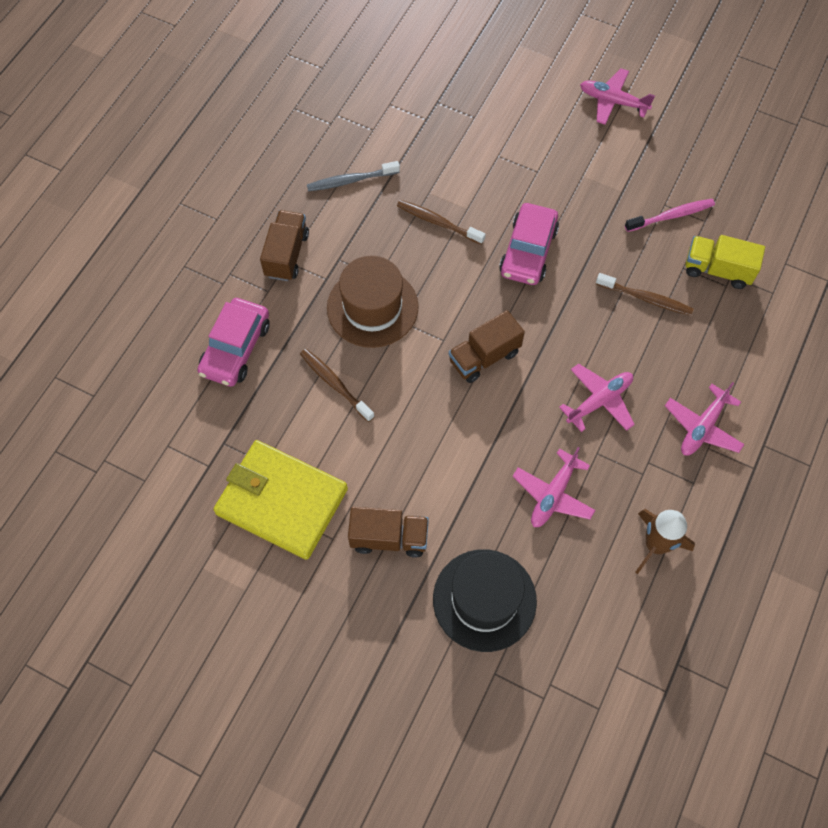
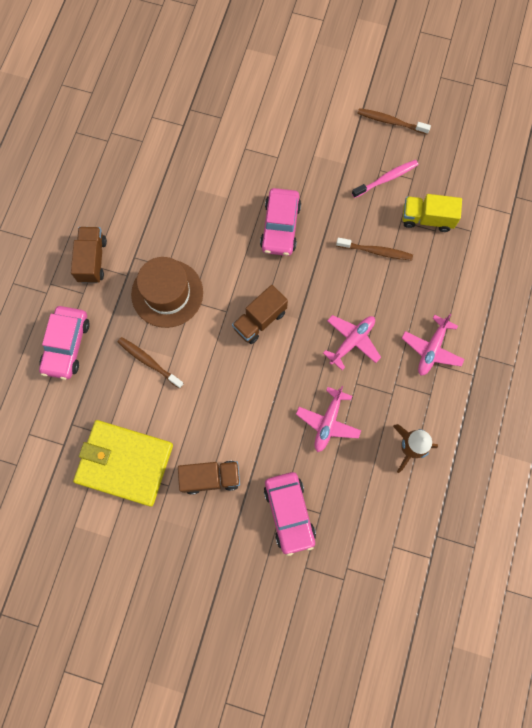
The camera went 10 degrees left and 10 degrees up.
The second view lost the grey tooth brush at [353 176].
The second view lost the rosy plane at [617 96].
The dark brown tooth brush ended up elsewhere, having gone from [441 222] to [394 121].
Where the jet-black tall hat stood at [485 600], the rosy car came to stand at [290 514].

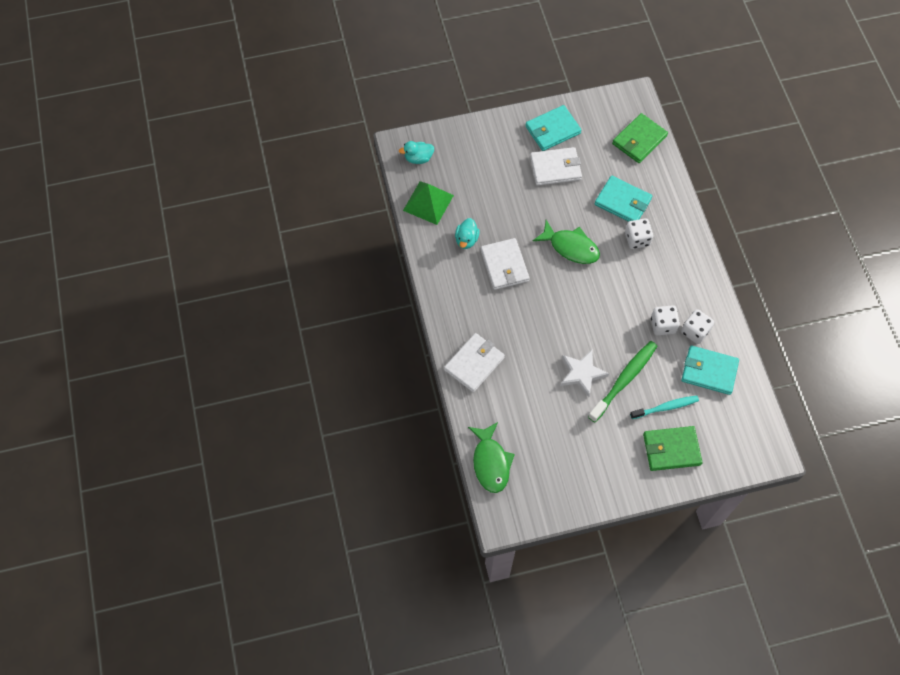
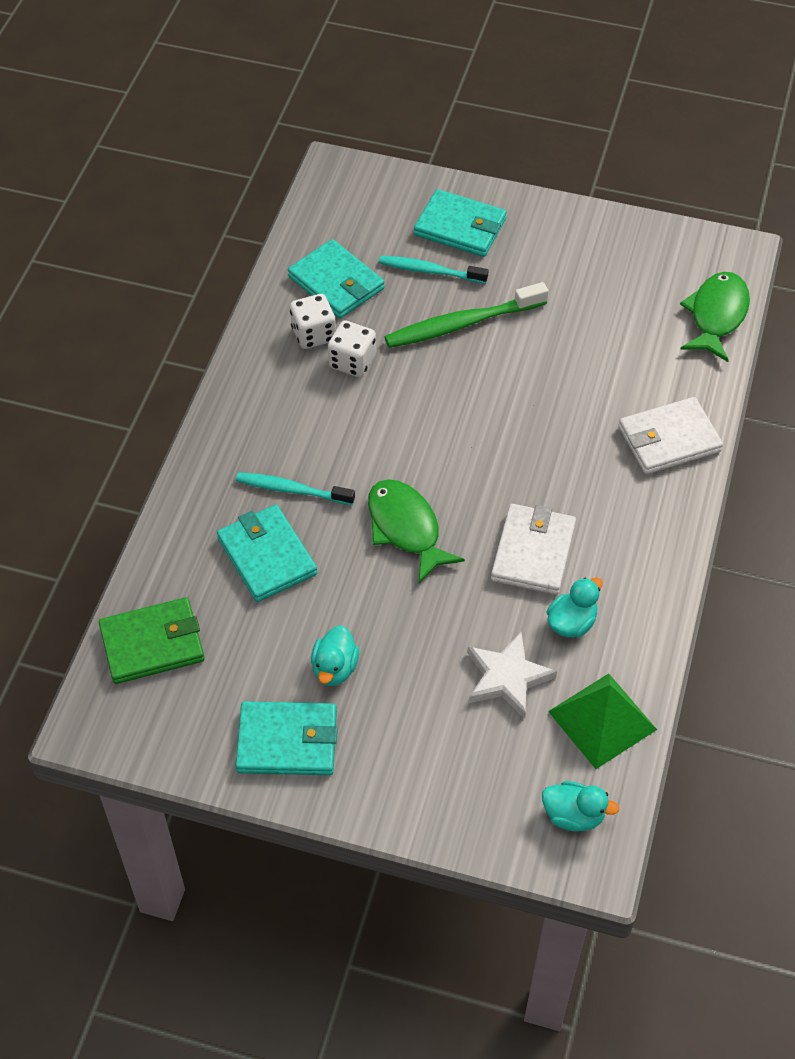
The camera went 150 degrees left and 10 degrees down.
The white five-pointed star ended up elsewhere, having gone from [584 373] to [512 675].
Where the white billfold stood at [556 166], the turquoise duck came to stand at [335 655].
Where the white dice stood at [639 233], the turquoise tooth brush came to stand at [295 488].
What was the emerald billfold at [672 448] turned into the turquoise billfold at [460 223].

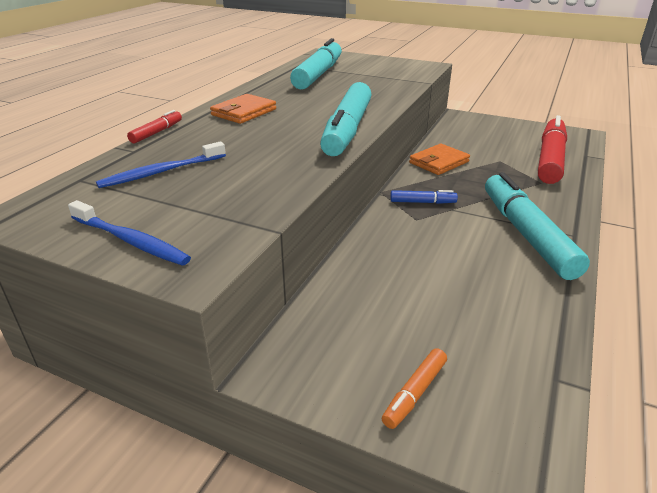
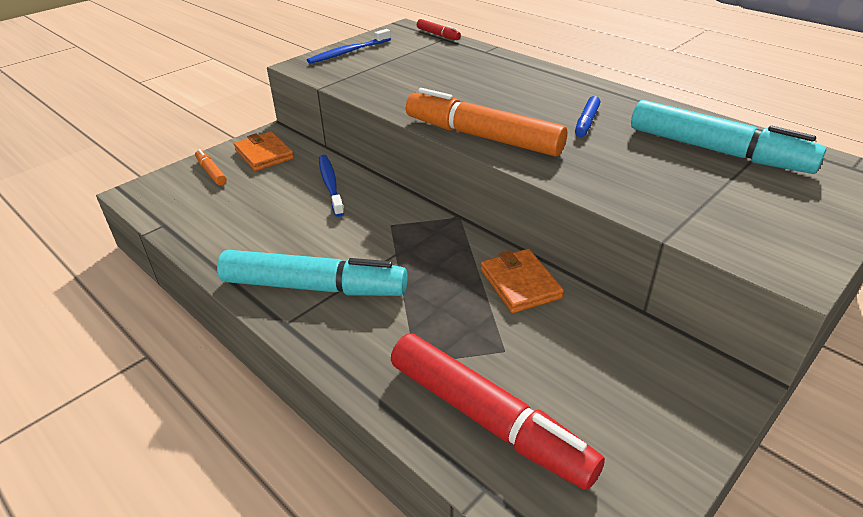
The camera went 110 degrees right and 5 degrees up.
The cobalt tooth brush ended up elsewhere, having gone from [161 164] to [331 186].
The scarlet marker pen ended up elsewhere, having gone from [154 126] to [439 29].
The bright orange billfold ended up elsewhere, having gone from [243 109] to [264 151].
The cobalt marker pen ended up elsewhere, having gone from [424 197] to [587 116].
What was the turquoise marker pen at [345 119] turned into the bright orange marker pen at [486 122].

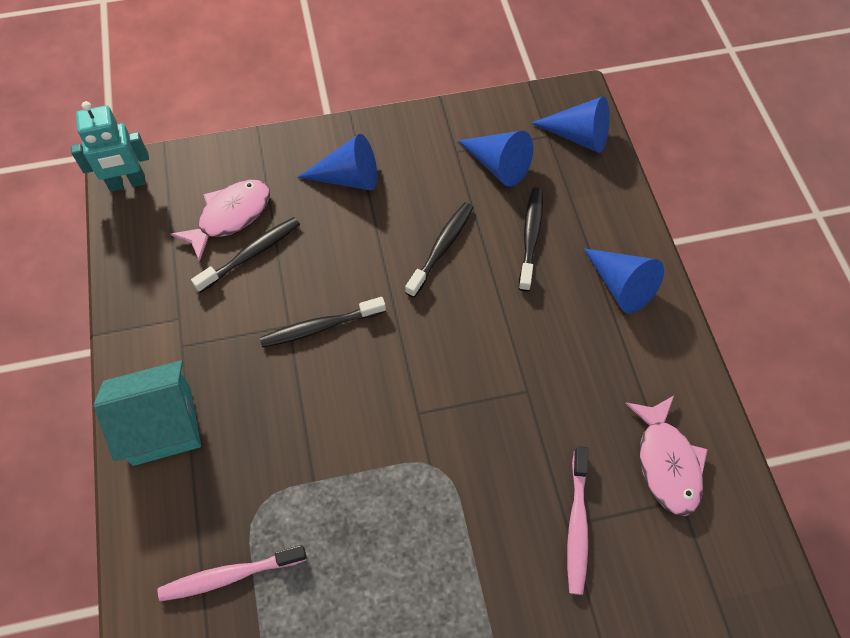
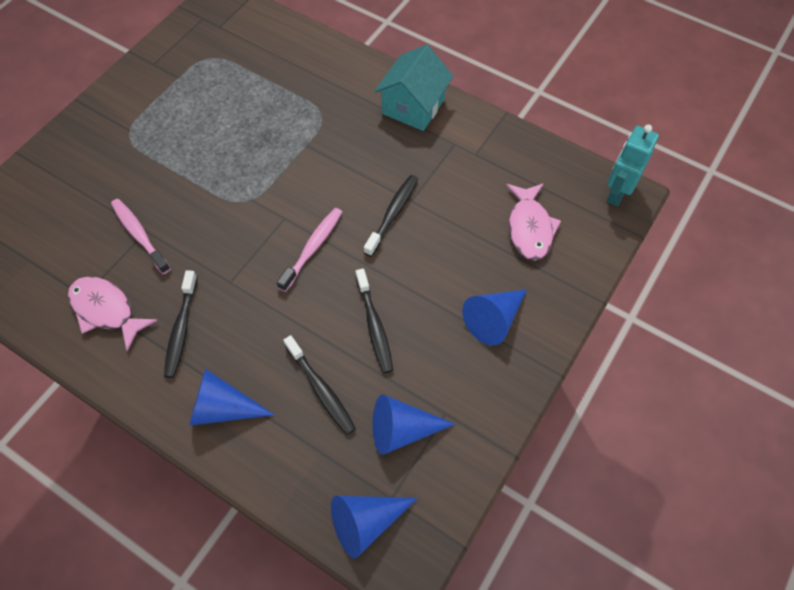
The camera went 135 degrees right and 0 degrees up.
The rosy tooth brush ended up elsewhere, having gone from [232 573] to [309 250].
The jet-black tooth brush ended up elsewhere, having gone from [245 255] to [181 324].

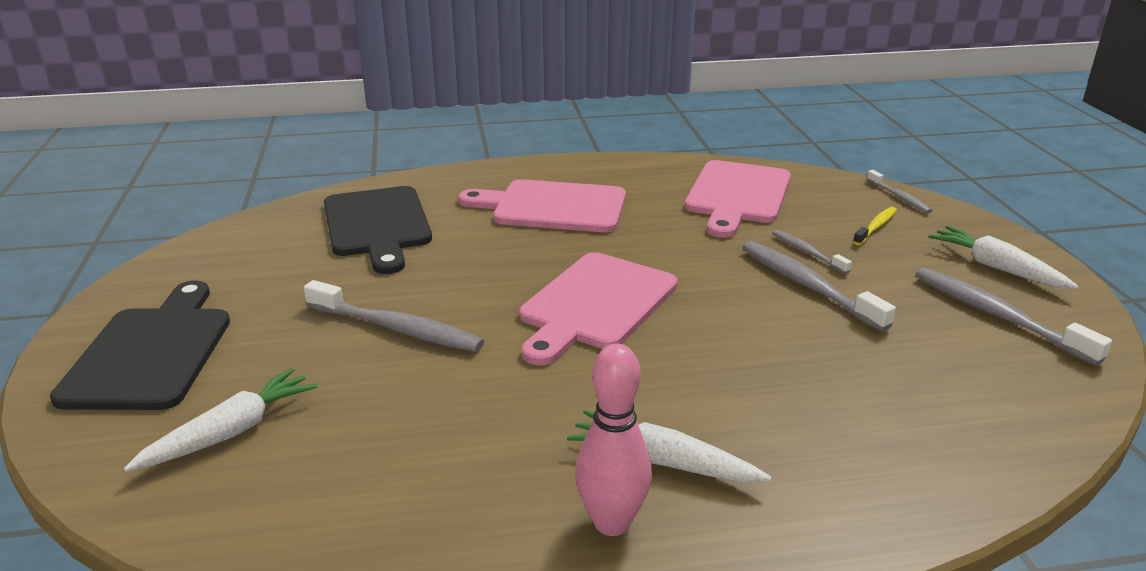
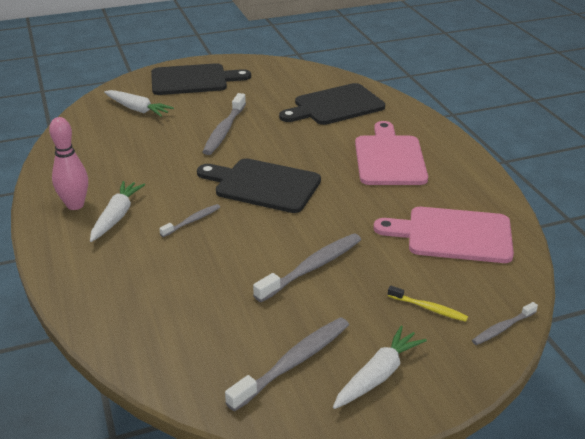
The camera went 80 degrees right and 5 degrees up.
The grey tooth brush ended up elsewhere, having gone from [812 252] to [189 220].
What was the rosy bread board at [598 308] turned into the jet-black bread board at [259 185].

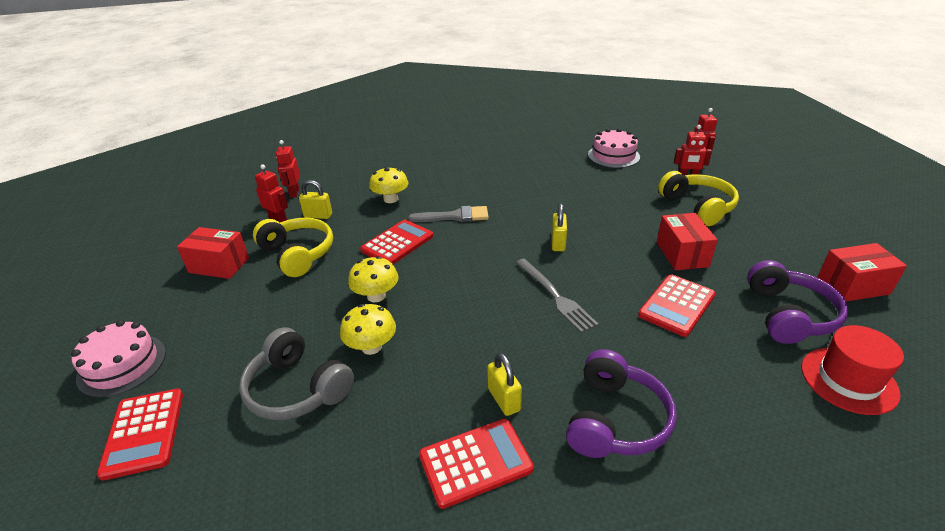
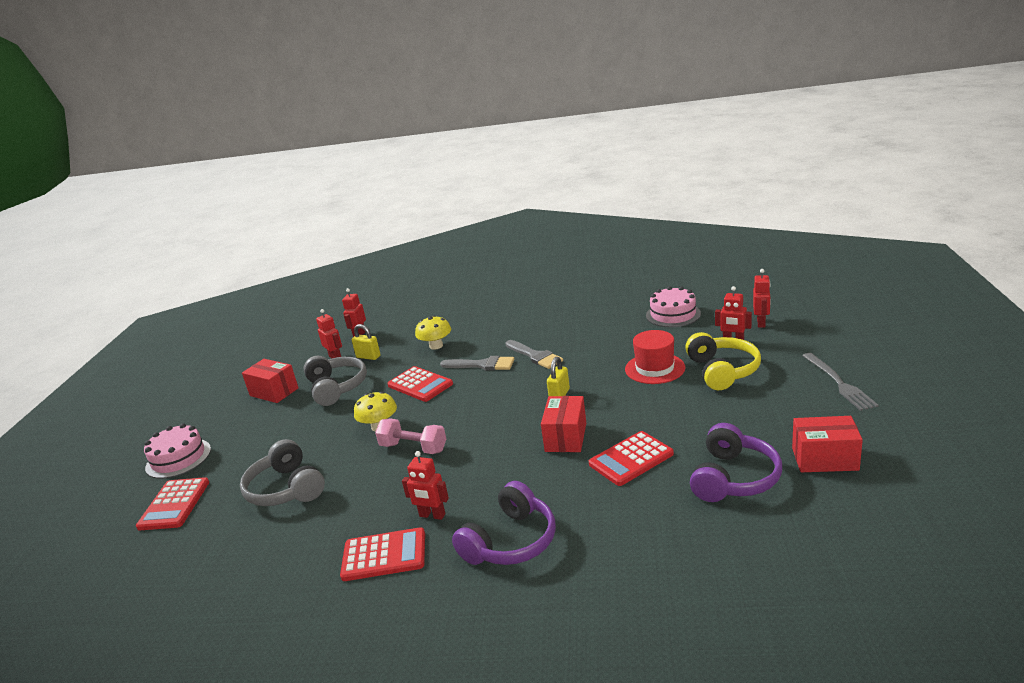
The camera went 20 degrees right and 10 degrees down.
The second view lost the golden mushroom at [368 329].
The second view gained the rosy dumbbell at [410 436].
The second view gained the grey brush at [534 354].
The grey dinner fork ended up elsewhere, having gone from [557 295] to [840 382].
The scarlet parcel ended up elsewhere, having gone from [687 241] to [563 424].
The scarlet tall hat ended up elsewhere, having gone from [852 370] to [655 357].
Where the golden padlock stood at [504 384], the scarlet robot figure came to stand at [425 485].
What was the golden over-ear headphones at [293 247] turned into the grey over-ear headphones at [335 381].
The scarlet calculator at [396 242] ended up facing another way, 75 degrees clockwise from before.

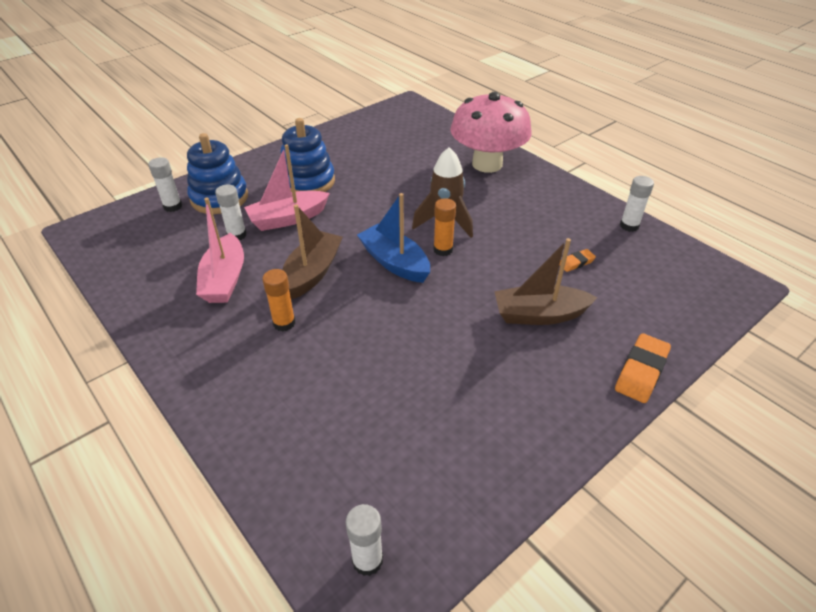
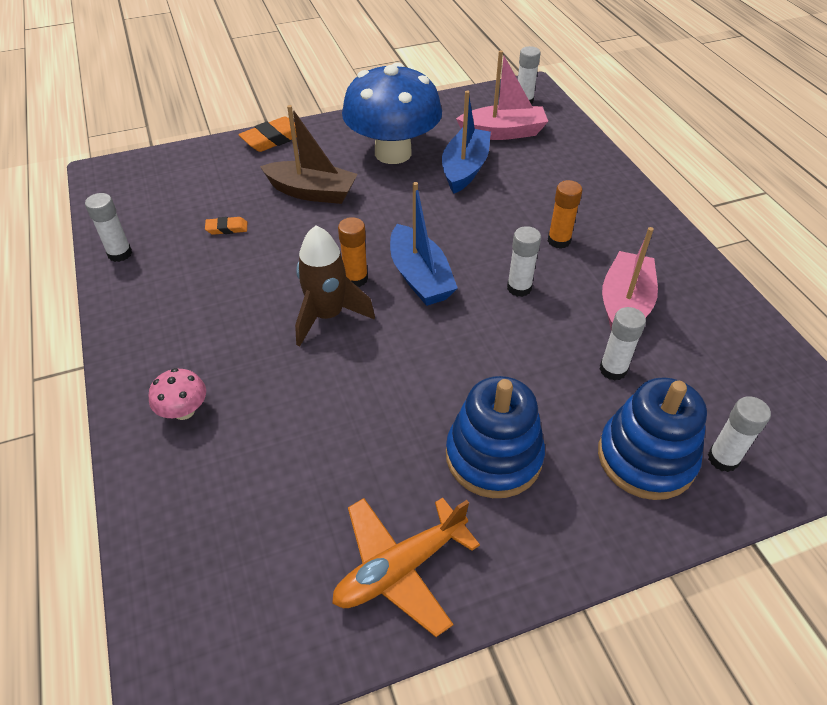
The camera went 160 degrees left and 5 degrees up.
The second view gained the bright orange plane at [406 567].
The second view gained the cobalt mushroom at [392 113].
The second view gained the cobalt sailboat at [466 142].
The rosy sailboat ended up elsewhere, having gone from [287 187] to [502 95].
Where the dark brown sailboat stood at [312 251], the white stick of glue came to stand at [524 261].
The size of the rosy mushroom at [491 132] changed by a factor of 0.41.

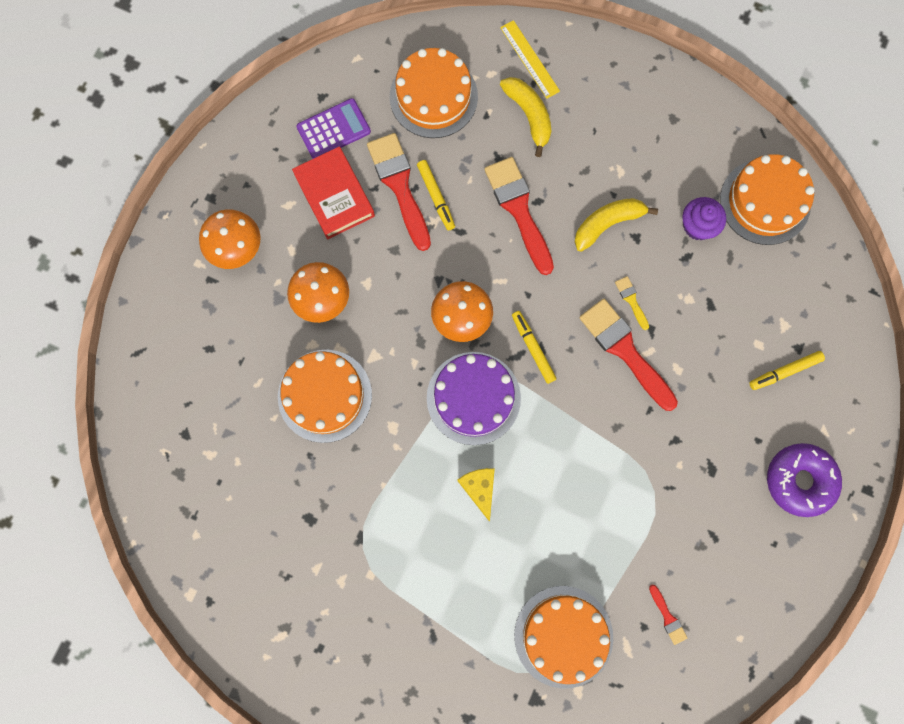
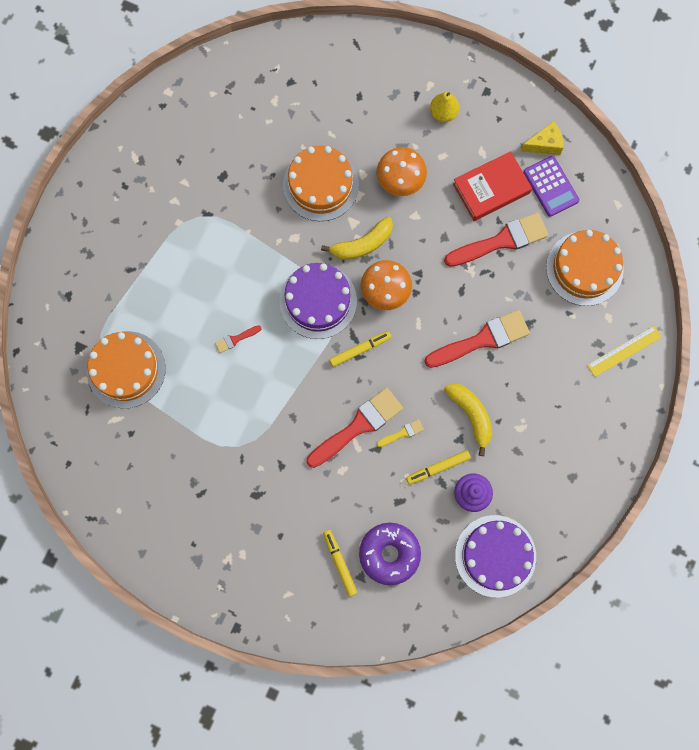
The camera went 90 degrees right and 0 degrees up.
The golden marker pen ended up elsewhere, having gone from [436 195] to [438 467].
The golden cheese wedge ended up elsewhere, having gone from [476 494] to [541 138].
The golden toy banana ended up elsewhere, having gone from [525 117] to [357 238].
The scarlet brush ended up elsewhere, having gone from [668 615] to [238 339].
The violet glazed donut ended up elsewhere, having gone from [804 480] to [390 554].
Where the bright orange mushroom stood at [229 239], the golden pear came to stand at [444 107].
What was the bright orange gateau at [767 199] turned into the violet gateau at [495 556].

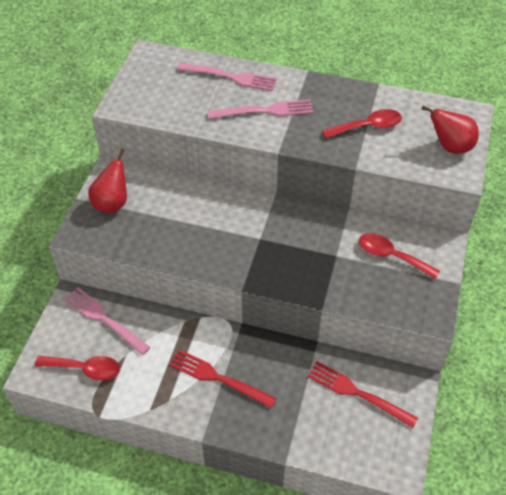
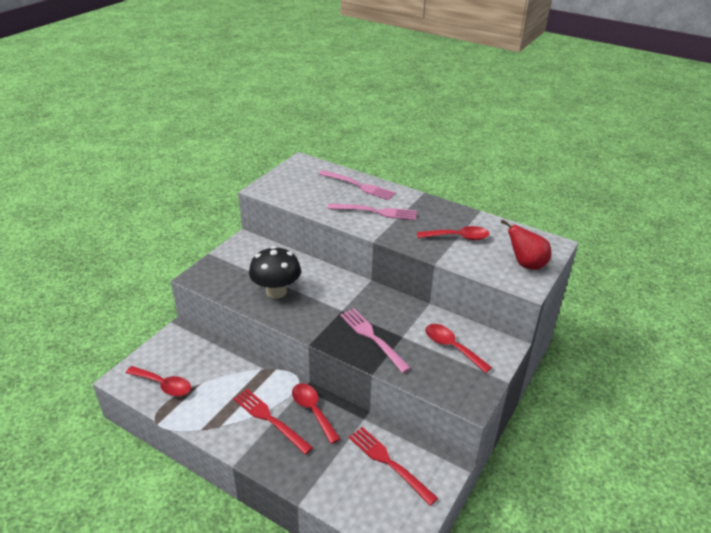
The camera went 15 degrees right and 15 degrees down.
The second view lost the scarlet pear at [107 181].
The second view gained the jet-black mushroom at [275 272].
The second view gained the scarlet tablespoon at [316 413].
The rosy dinner fork ended up elsewhere, having gone from [107 321] to [375 340].

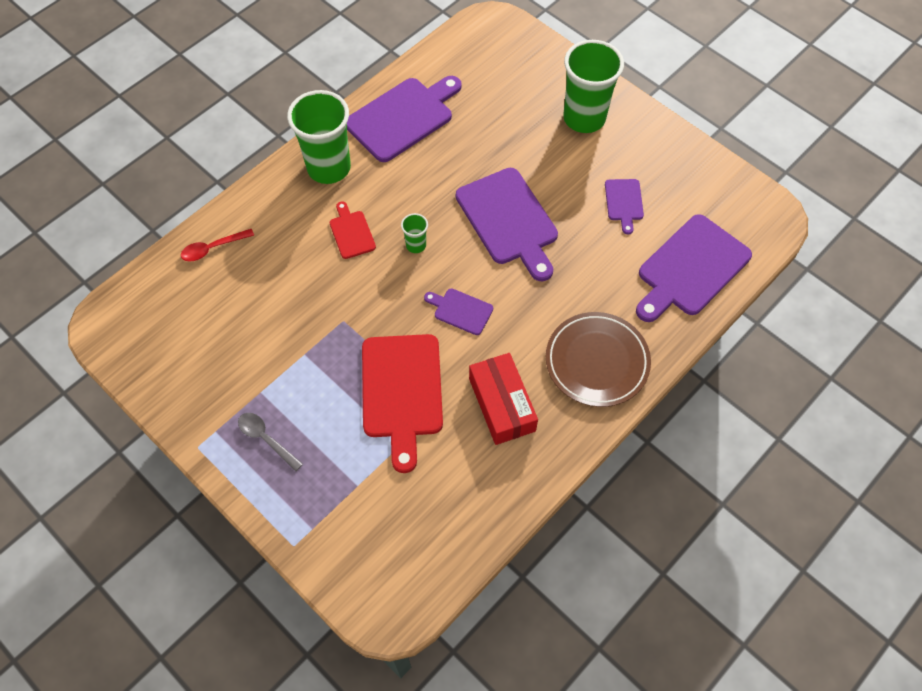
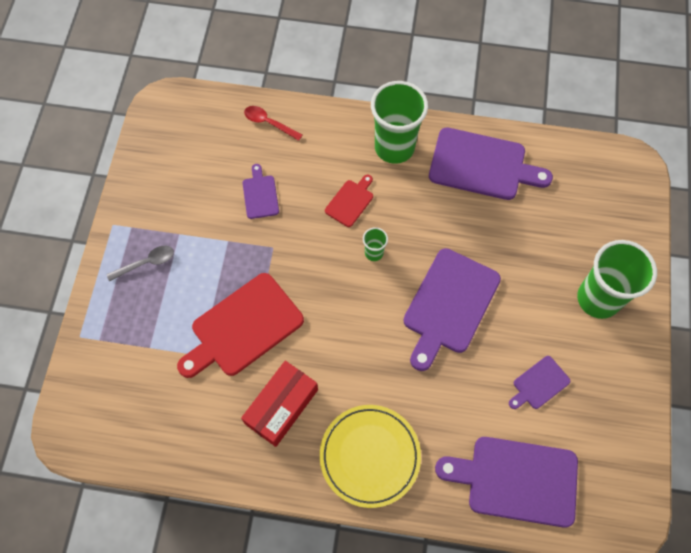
The camera went 55 degrees right and 5 degrees up.
The violet bread board ended up elsewhere, having gone from [458 311] to [261 191].
What was the dark brown flat dish at [598 359] turned into the golden flat dish at [370 456].
The grey tablespoon at [270 442] ended up facing another way, 60 degrees clockwise from before.

